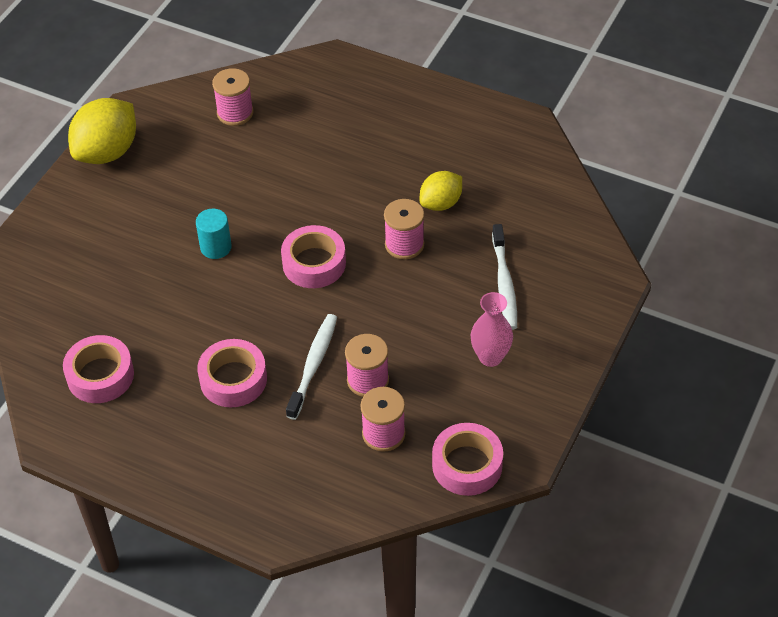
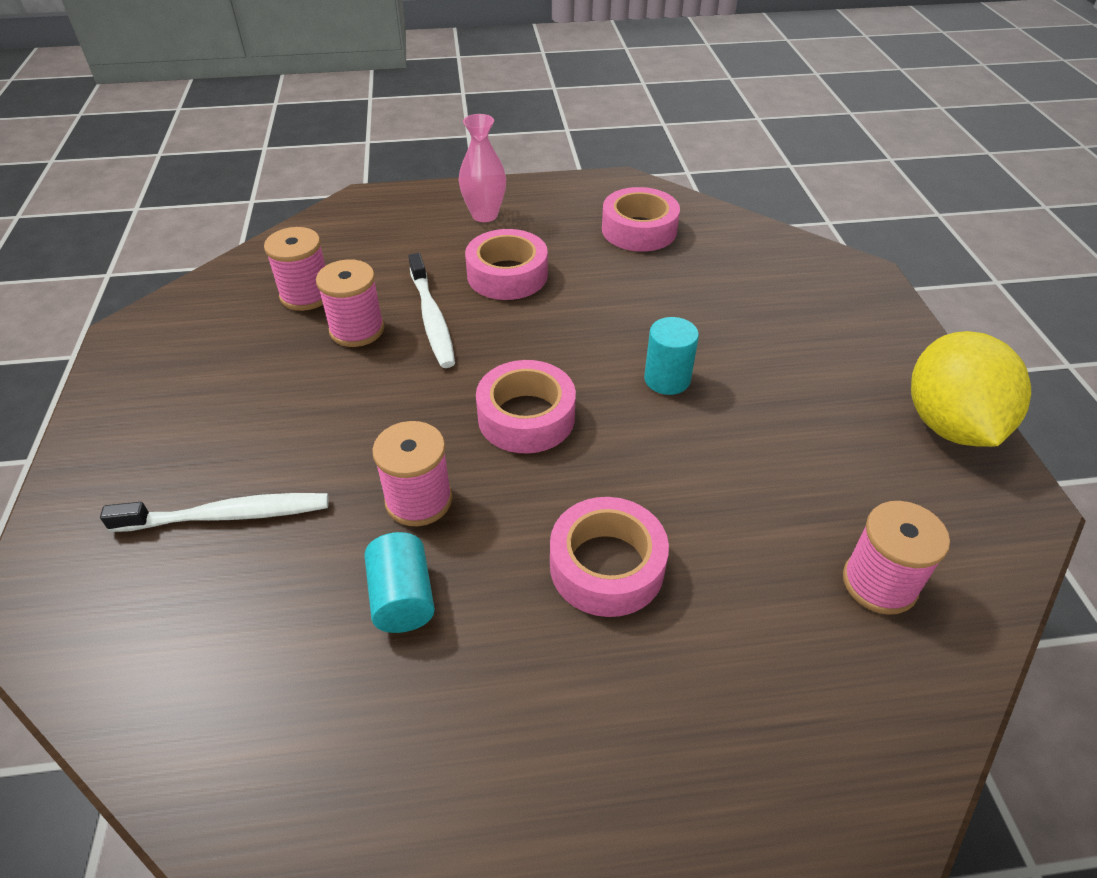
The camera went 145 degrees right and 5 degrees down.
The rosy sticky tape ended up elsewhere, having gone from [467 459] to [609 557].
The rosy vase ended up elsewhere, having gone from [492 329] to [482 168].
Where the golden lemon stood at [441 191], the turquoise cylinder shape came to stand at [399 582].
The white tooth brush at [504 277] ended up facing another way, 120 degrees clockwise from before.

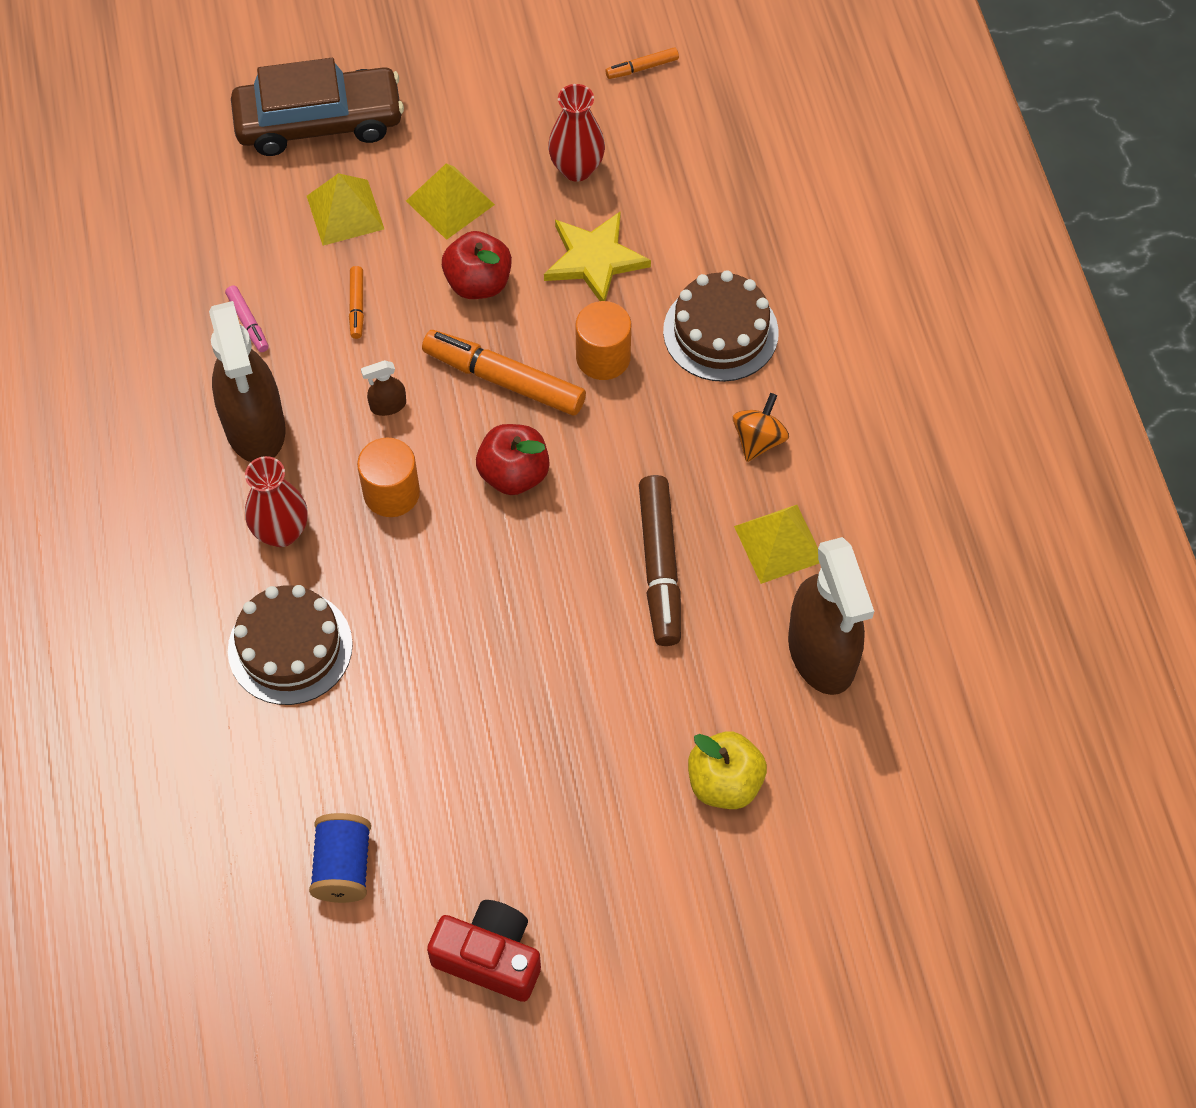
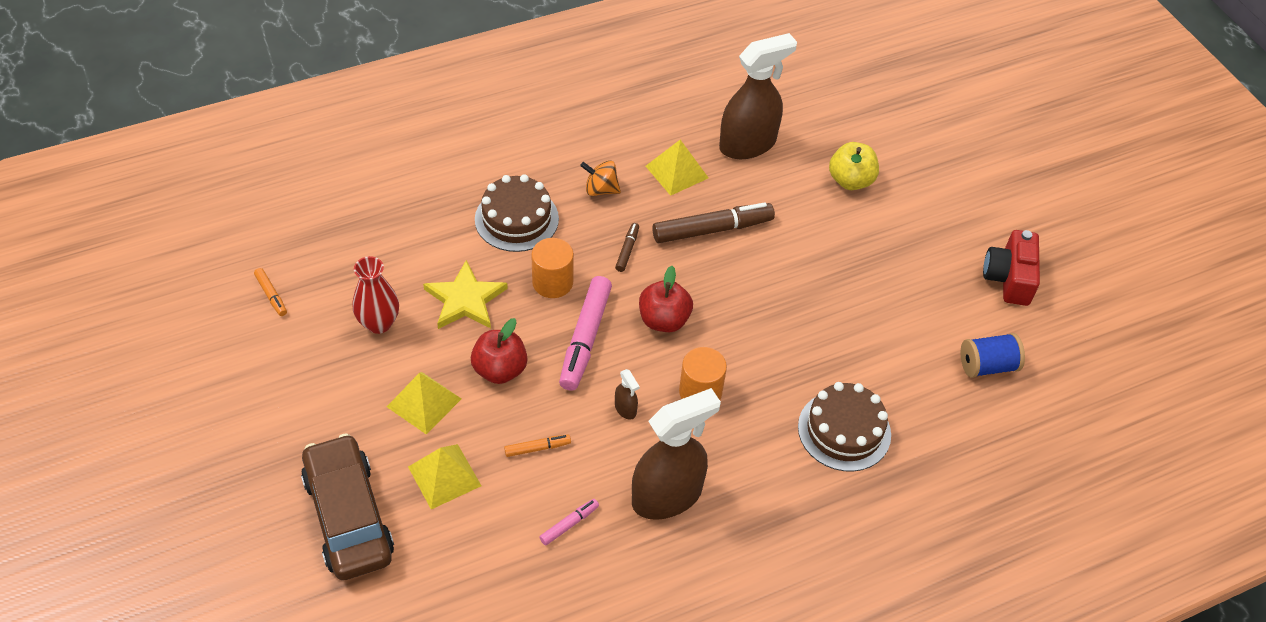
The camera went 105 degrees left and 10 degrees down.
The second view lost the scarlet vase at [276 501].
The second view gained the dark brown marker pen at [627 247].
What was the bright orange marker pen at [504 372] turned into the rosy marker pen at [585 333].

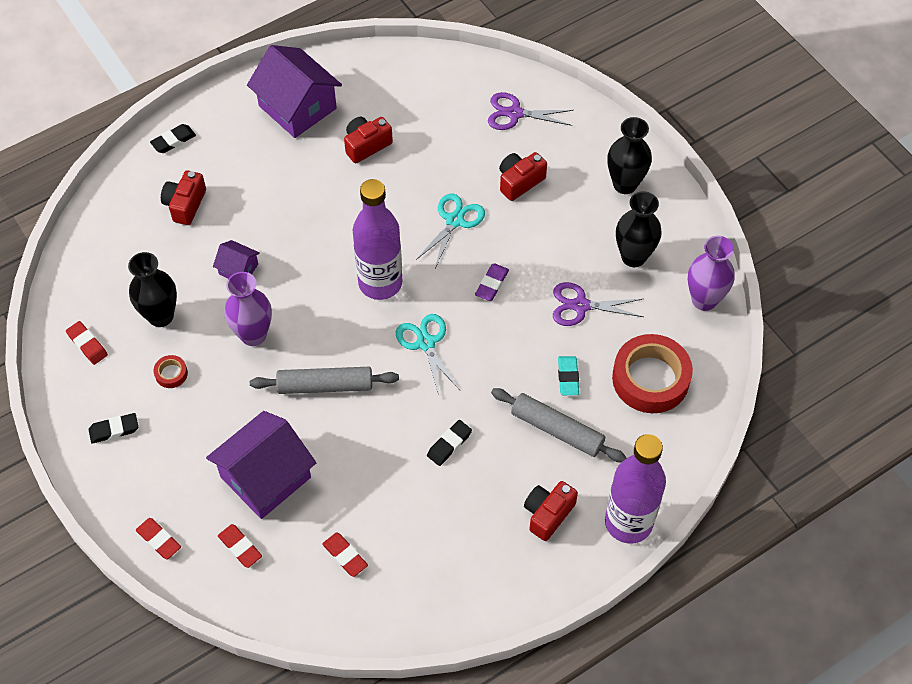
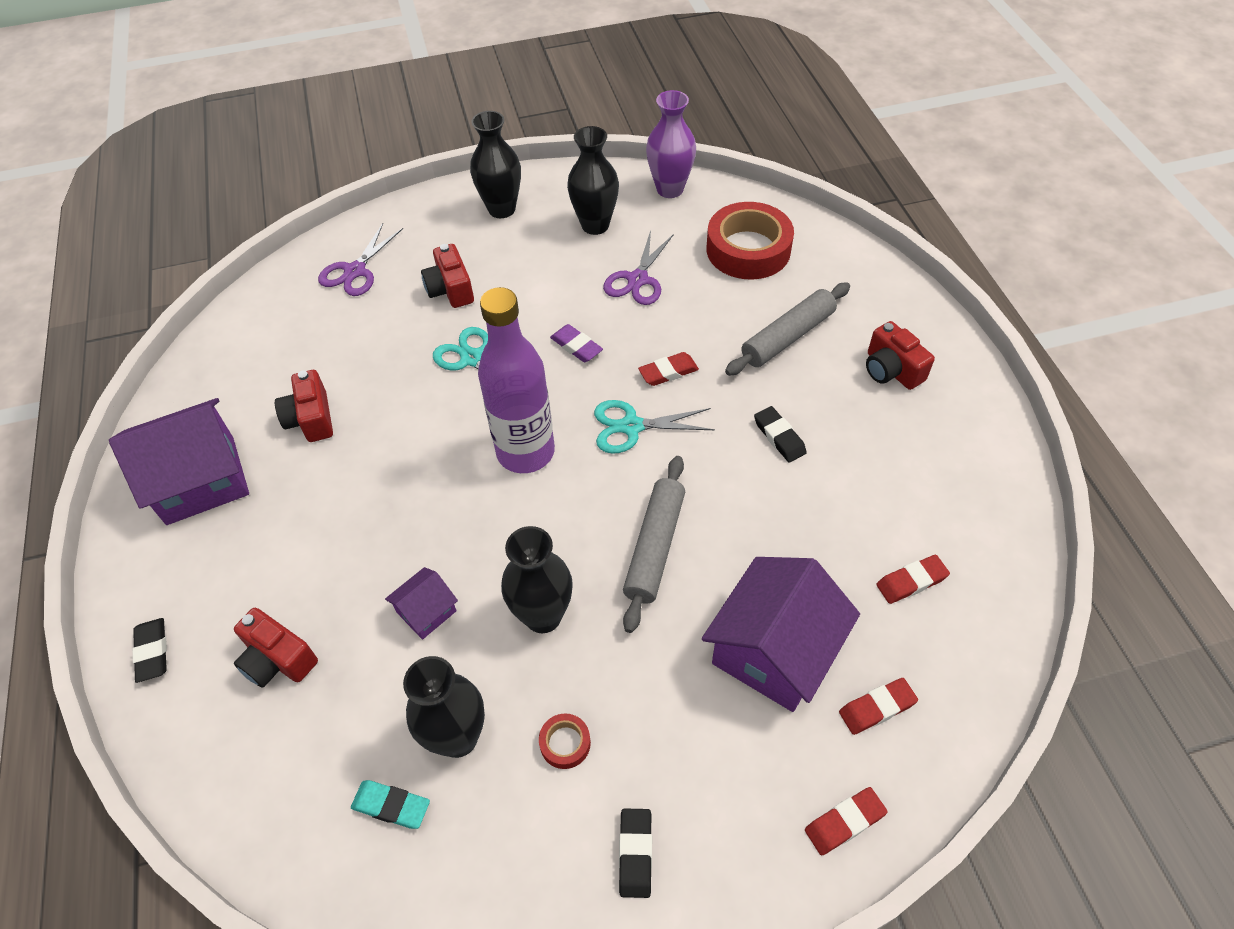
The camera went 70 degrees left and 5 degrees down.
The second view lost the violet bottle at [635 489].
The scarlet pencil eraser ended up elsewhere, having gone from [87 343] to [668 369].
The turquoise pencil eraser ended up elsewhere, having gone from [568 375] to [390 804].
What was the violet vase at [248 309] turned into the jet-black vase at [537 579].
The violet toy house at [261 465] ended up facing another way, 60 degrees clockwise from before.

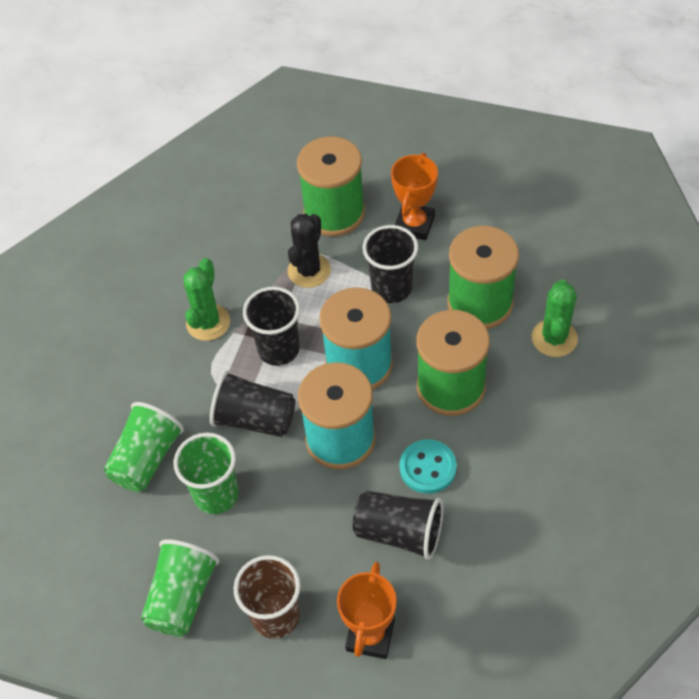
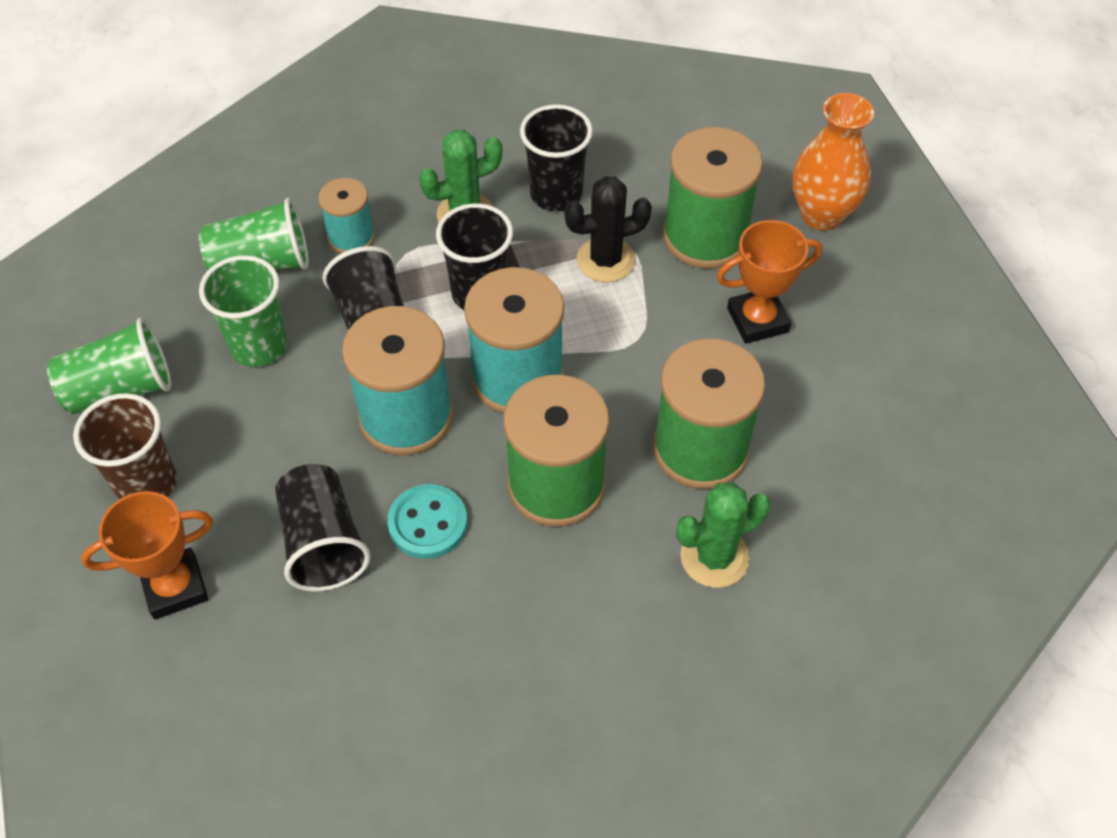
The camera went 50 degrees right and 0 degrees up.
The second view gained the turquoise spool at [346 215].
The second view gained the bright orange vase at [833 162].
The jet-black beaker ended up elsewhere, having gone from [390 264] to [556 157].

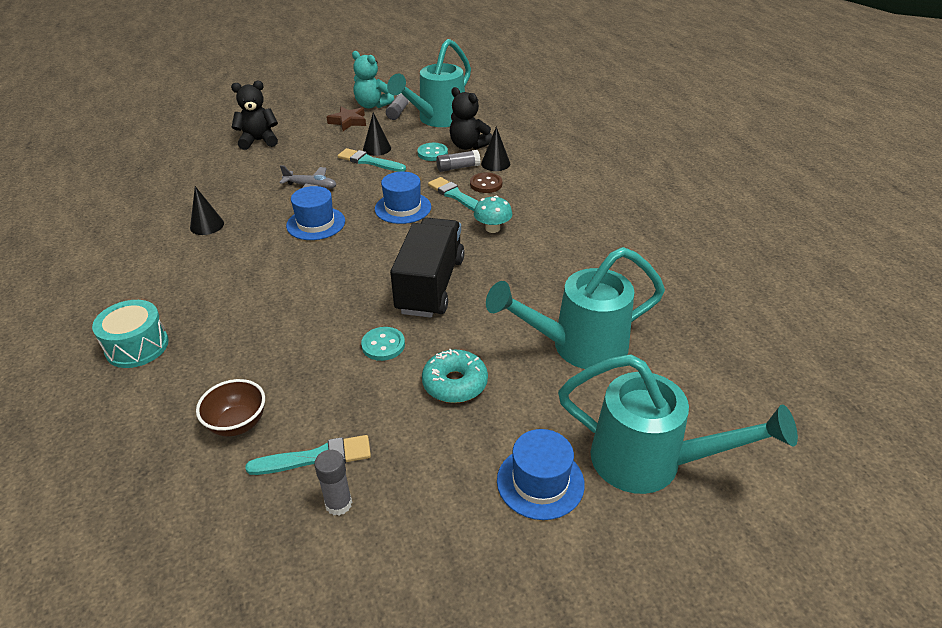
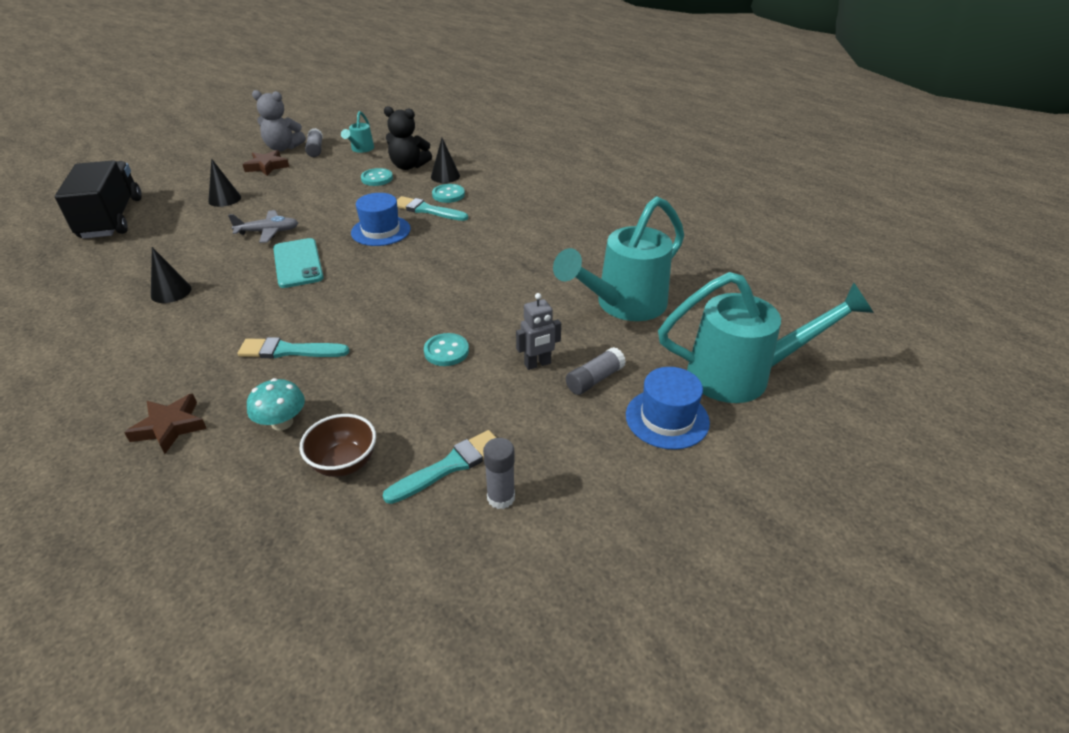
The camera went 25 degrees left and 0 degrees up.
The second view lost the jet-black teddy bear at [254 115].
The turquoise brush ended up elsewhere, having gone from [372 160] to [294 347].
The jet-black solid cone ended up elsewhere, having gone from [377 134] to [224 183].
The jet-black truck ended up elsewhere, having gone from [427 268] to [98 199].
The grey stick of glue ended up elsewhere, having gone from [458 161] to [596 371].
The turquoise mushroom ended up elsewhere, having gone from [493 214] to [276 404].
Where the turquoise drum stood at [130 334], the dark brown five-pointed star came to stand at [165 423].
Where the cobalt tall hat stood at [315 213], the turquoise mobile phone came to stand at [298 263].
Where the turquoise glazed donut stood at [455 376], the grey robot figure came to stand at [538 331].
What was the turquoise teddy bear at [373 80] turned into the grey teddy bear at [279 120].
What was the dark brown button at [486 182] turned into the turquoise button at [448 193].
The size of the turquoise sprinkling can at [429 83] changed by a factor of 0.46.

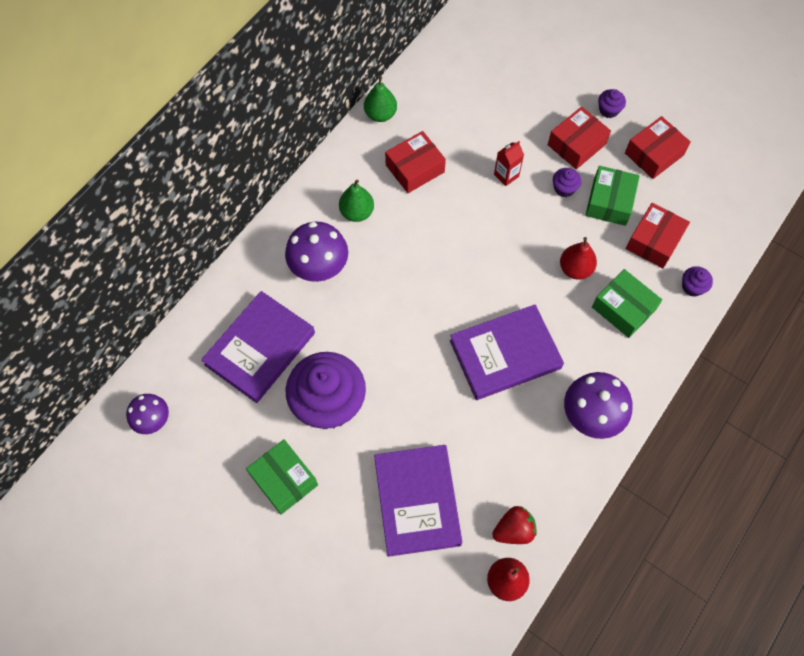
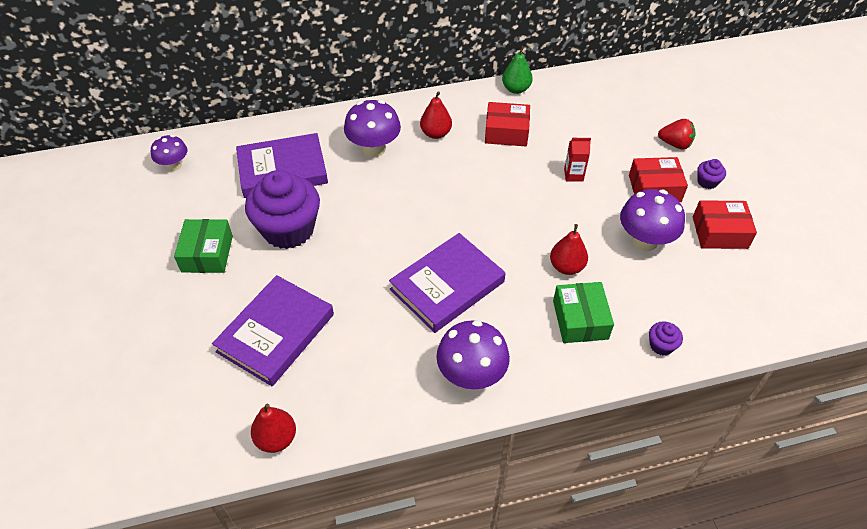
The camera went 40 degrees right and 15 degrees down.
The second view lost the violet muffin at [567 182].
The second view lost the scarlet parcel at [658 235].
The scarlet berry ended up elsewhere, having gone from [514 525] to [677 134].
Where the emerald parcel stood at [612 196], the violet mushroom came to stand at [652 220].
What was the emerald pear at [356 200] turned into the scarlet pear at [436 115].
The violet book at [507 352] ended up facing another way, 60 degrees counterclockwise from before.

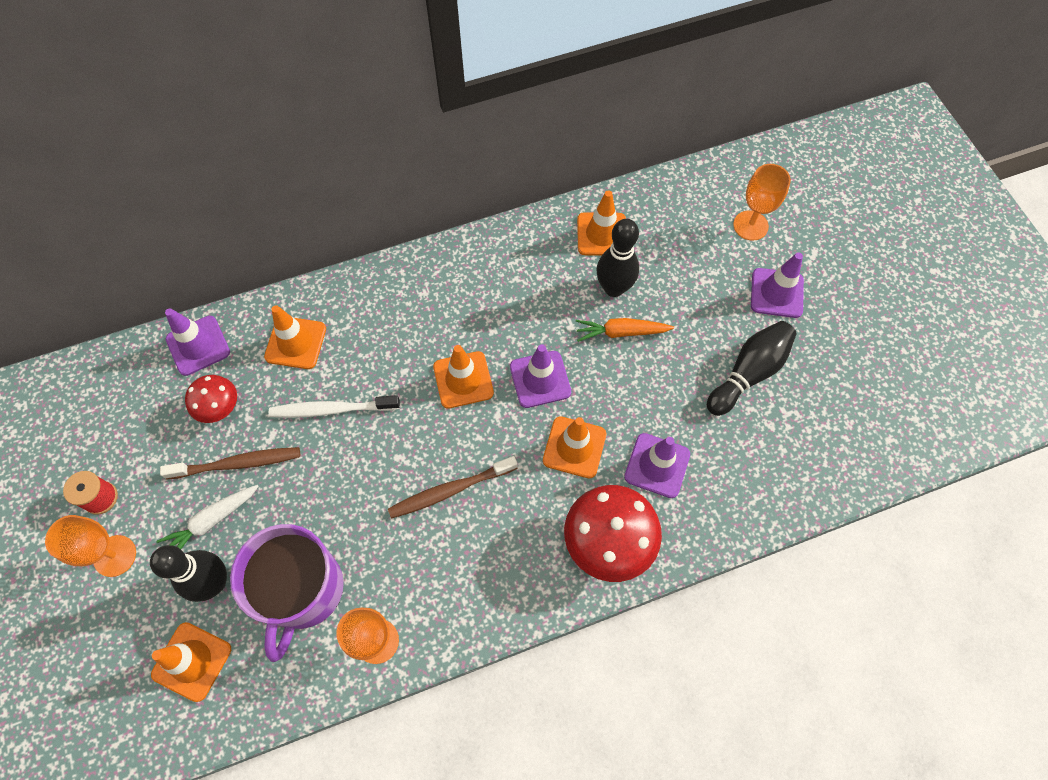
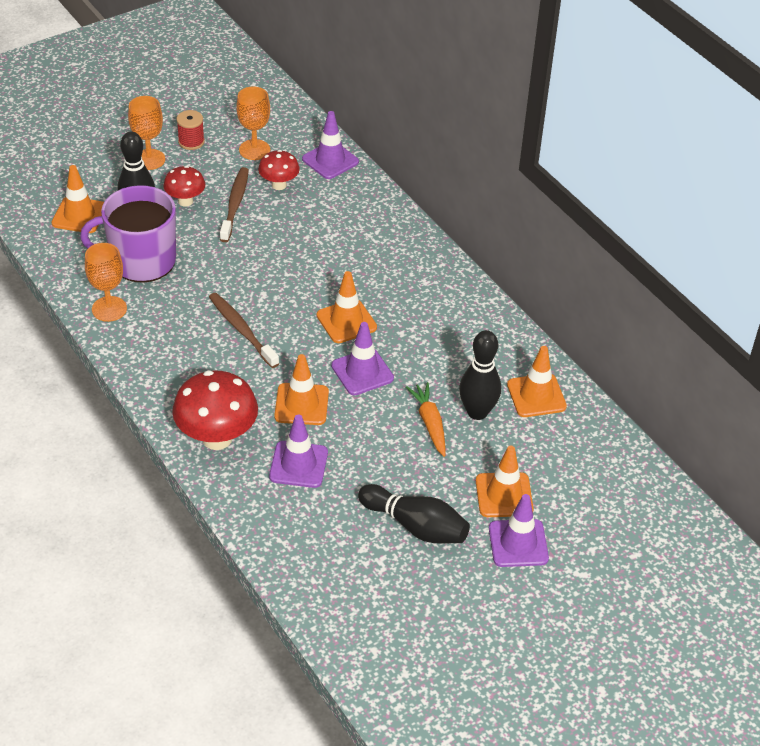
The camera went 75 degrees right and 20 degrees down.
The second view lost the white tooth brush at [334 406].
The bright orange road cone ended up elsewhere, having gone from [295 337] to [505 481].
The bright orange goblet ended up elsewhere, having gone from [762 202] to [253 123].
Where the white toy carrot stood at [207 517], the scarlet mushroom came to stand at [184 186].
The dark brown tooth brush at [230 463] ended up facing another way, 150 degrees counterclockwise from before.

